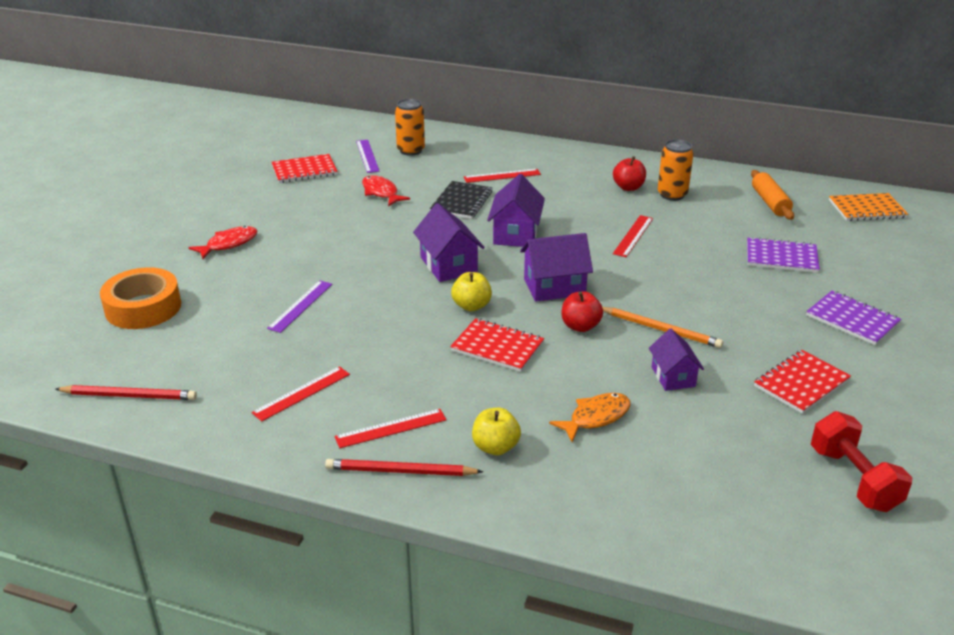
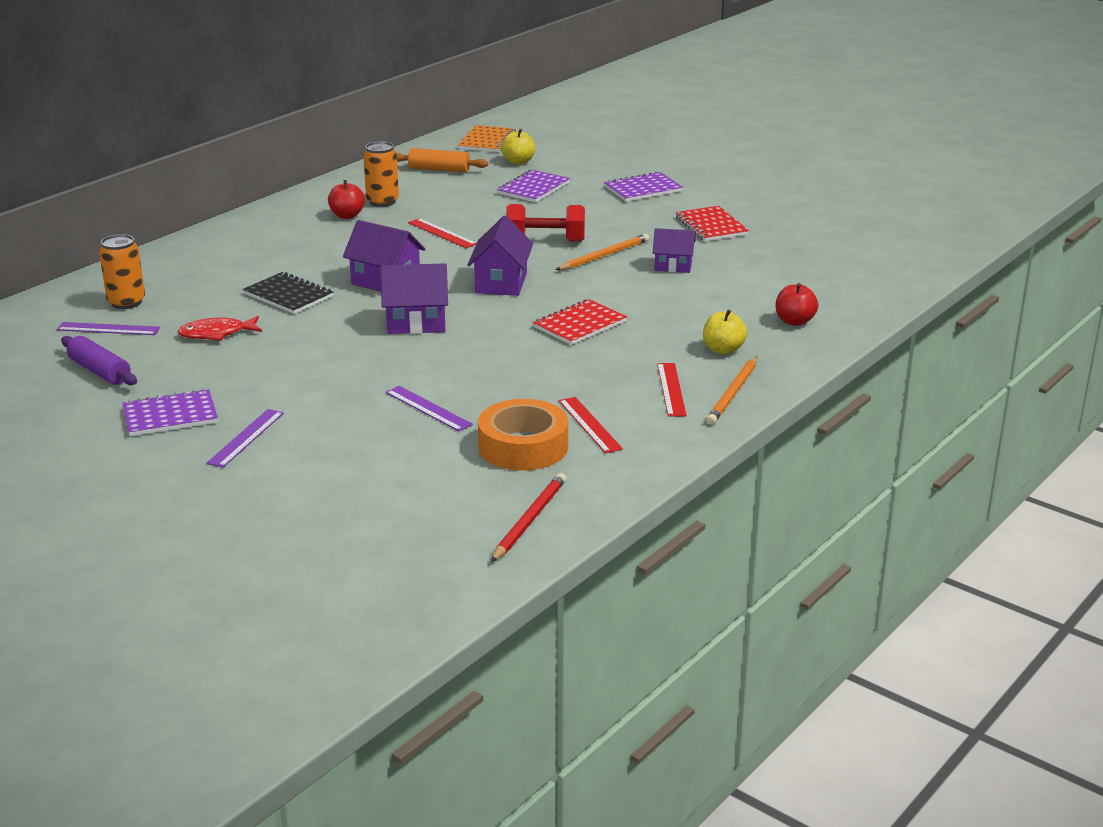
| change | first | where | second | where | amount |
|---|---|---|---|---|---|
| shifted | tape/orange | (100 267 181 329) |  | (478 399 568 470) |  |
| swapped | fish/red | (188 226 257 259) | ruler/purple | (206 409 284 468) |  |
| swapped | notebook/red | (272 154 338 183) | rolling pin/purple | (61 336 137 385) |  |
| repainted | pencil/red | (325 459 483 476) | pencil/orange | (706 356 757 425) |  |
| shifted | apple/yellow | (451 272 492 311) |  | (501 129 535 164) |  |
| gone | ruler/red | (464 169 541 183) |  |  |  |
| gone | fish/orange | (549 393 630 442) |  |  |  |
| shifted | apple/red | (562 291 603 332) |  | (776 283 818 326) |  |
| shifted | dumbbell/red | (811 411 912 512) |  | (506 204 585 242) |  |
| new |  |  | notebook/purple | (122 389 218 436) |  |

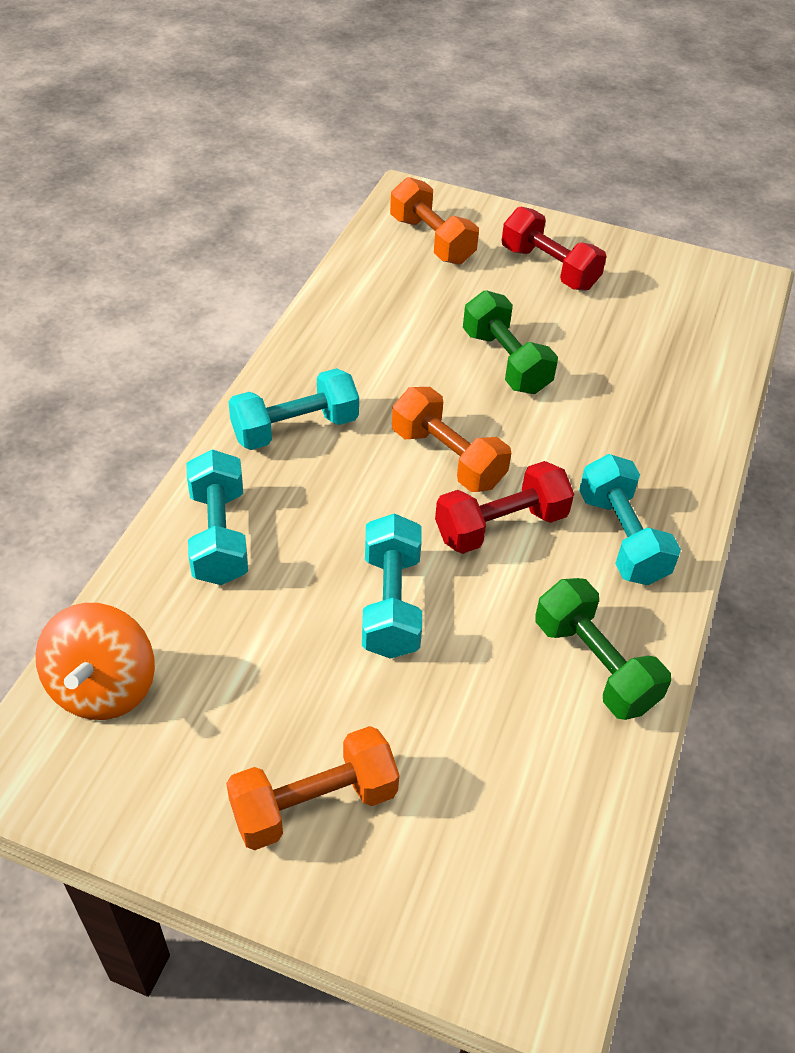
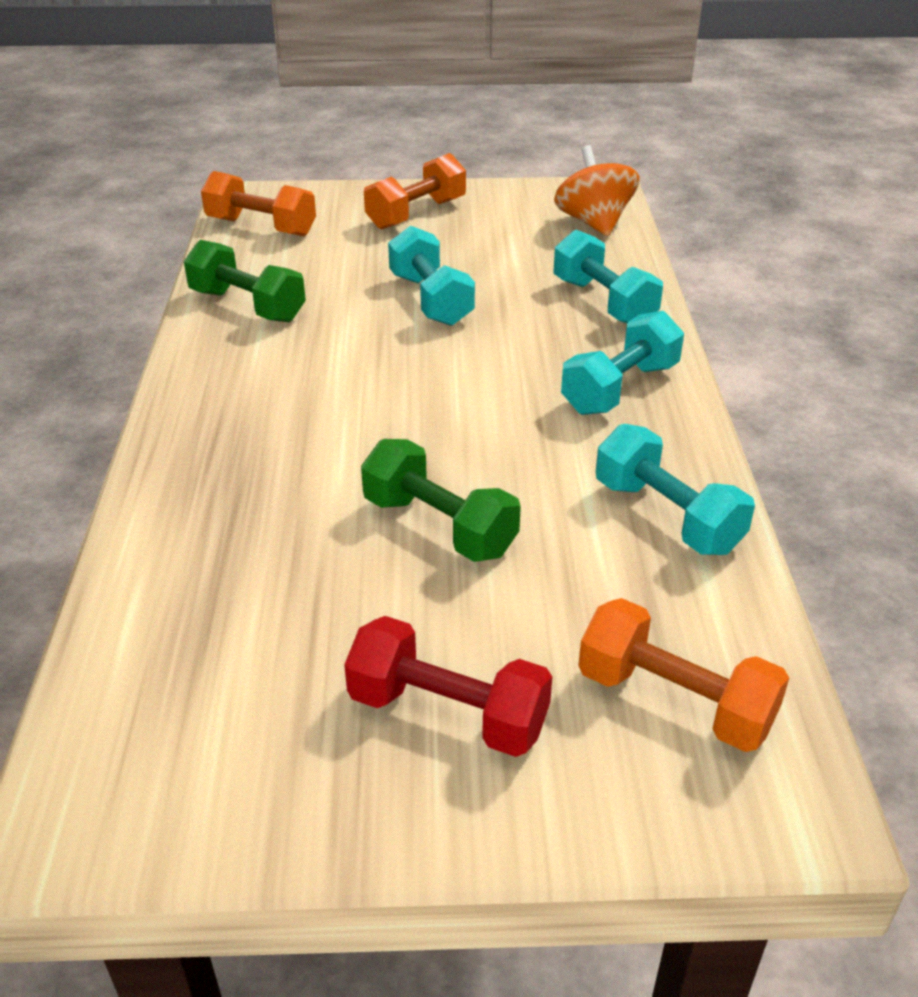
| change | first | where | second | where | amount |
|---|---|---|---|---|---|
| shifted | dumbbell/orange | (392 387 511 492) |  | (201 171 316 237) |  |
| gone | dumbbell/red | (435 461 574 554) |  |  |  |
| shifted | dumbbell/turquoise | (579 454 681 585) |  | (596 424 755 555) |  |

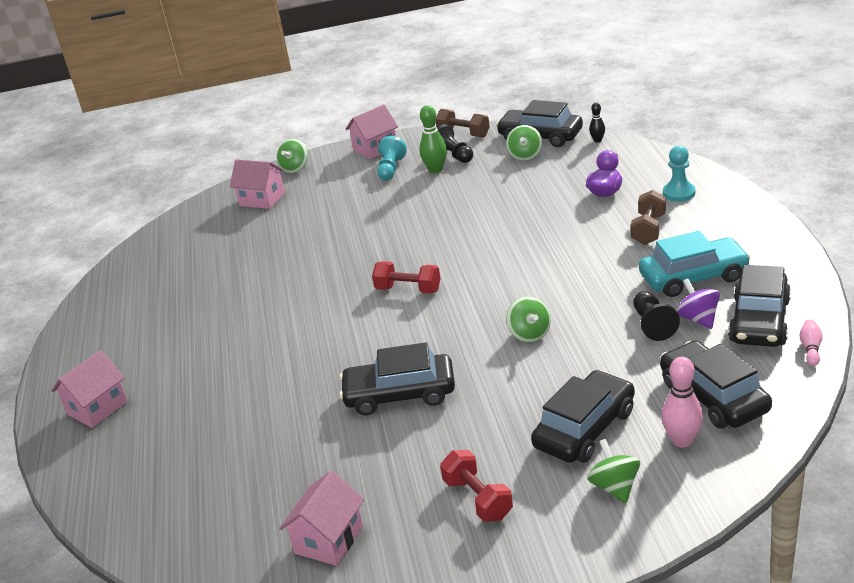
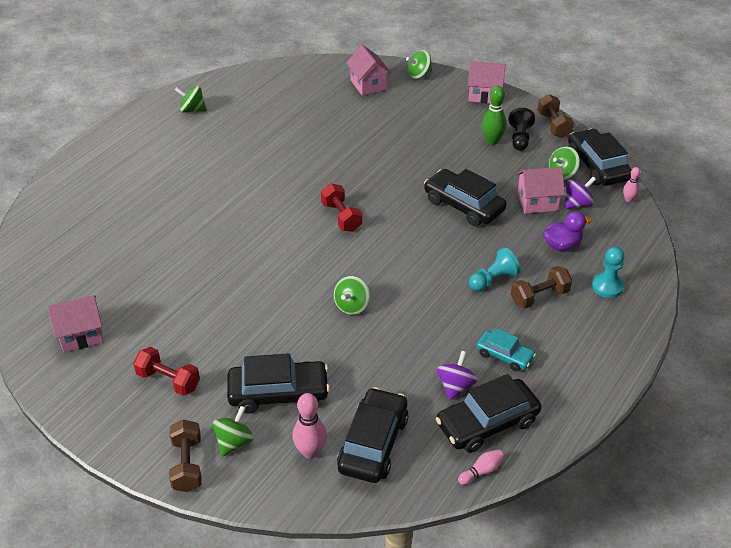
| change | first | where | second | where | amount |
|---|---|---|---|---|---|
| shifted | house/pink | (51 350 127 428) |  | (516 167 565 213) |  |
| shifted | car/black | (340 342 455 415) |  | (424 169 507 226) |  |
| shifted | pawn/turquoise | (377 136 407 180) |  | (469 247 521 291) |  |
| rotated | dumbbell/red | (440 450 513 522) |  | (133 347 200 396) | 75 degrees counterclockwise |
| repainted | bowling pin/black | (589 103 605 142) | bowling pin/pink | (623 167 640 202) |  |
| gone | pawn/black | (633 291 680 341) |  |  |  |
| scaled | car/turquoise | (639 231 751 297) |  | (476 328 536 372) | x0.59 |
| new |  |  | dumbbell/brown | (169 420 202 492) |  |
| new |  |  | spinning top/green | (175 86 207 113) |  |
| new |  |  | spinning top/purple | (564 177 596 209) |  |

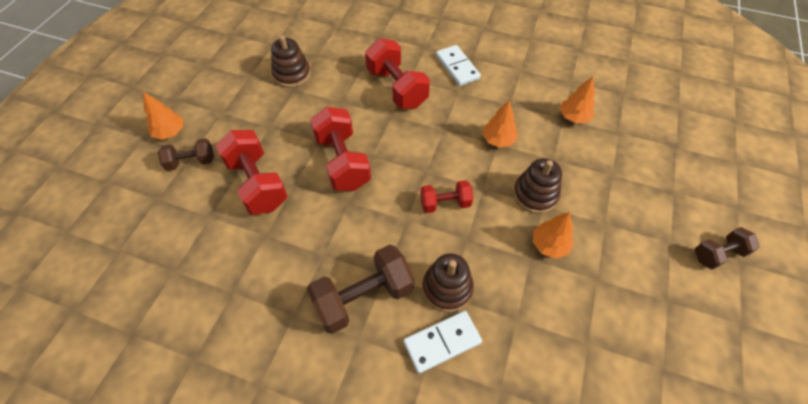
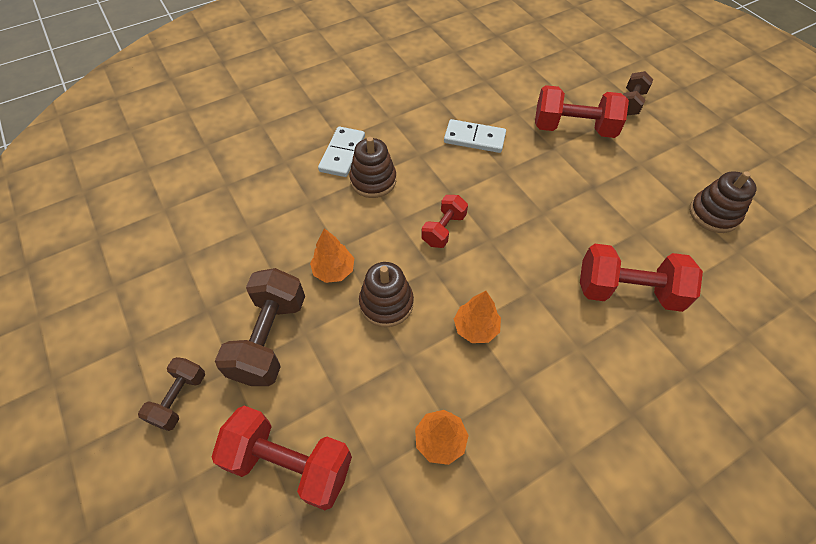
| change | first | where | second | where | amount |
|---|---|---|---|---|---|
| gone | tree/orange | (143 92 183 140) |  |  |  |
| shifted | dumbbell/brown | (307 245 414 334) |  | (215 268 305 386) |  |
| shifted | dumbbell/red | (310 107 371 191) |  | (212 406 352 510) |  |
| shifted | domino/white | (436 45 481 86) |  | (444 119 506 153) |  |

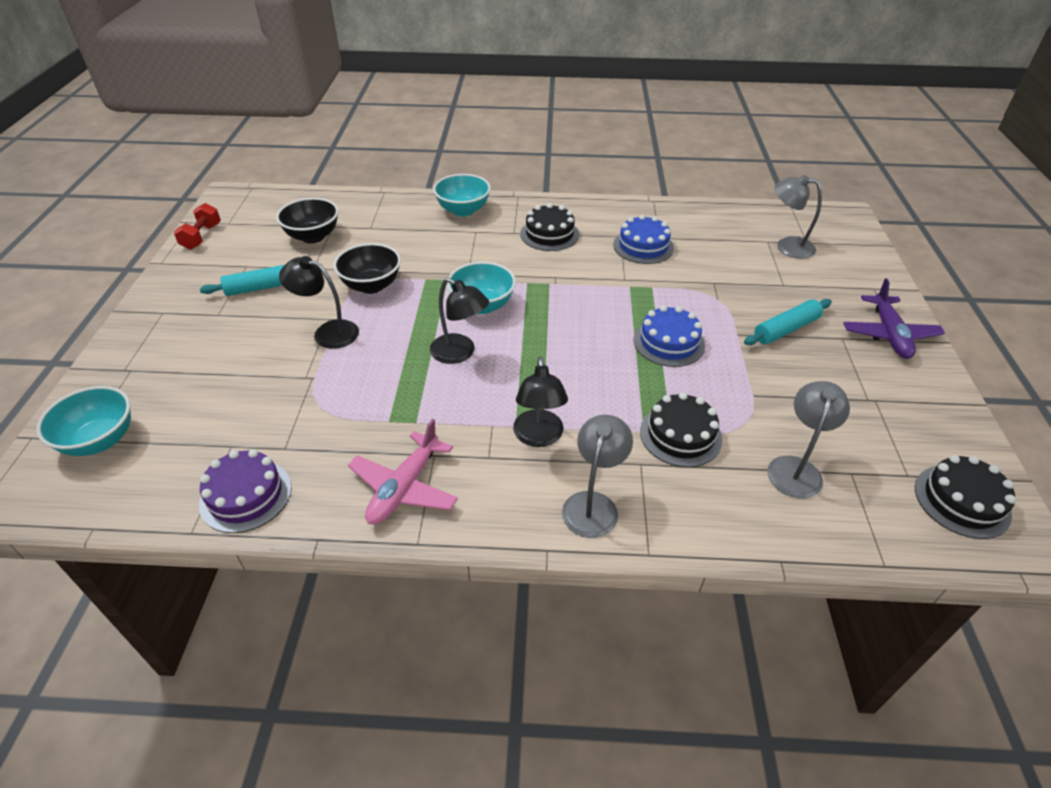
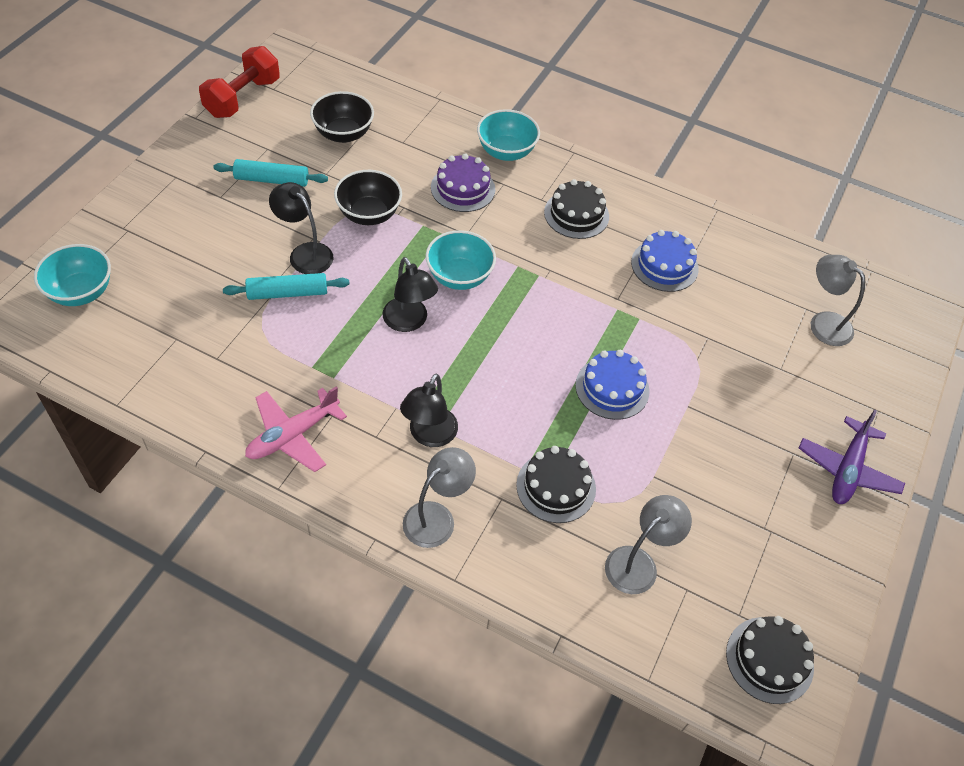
| change | first | where | second | where | amount |
|---|---|---|---|---|---|
| scaled | dumbbell/red | (174 203 221 250) |  | (199 46 280 118) | x1.56 |
| shifted | cake/purple | (199 449 291 533) |  | (431 153 495 212) |  |
| shifted | rolling pin/turquoise | (744 299 832 345) |  | (223 273 350 300) |  |

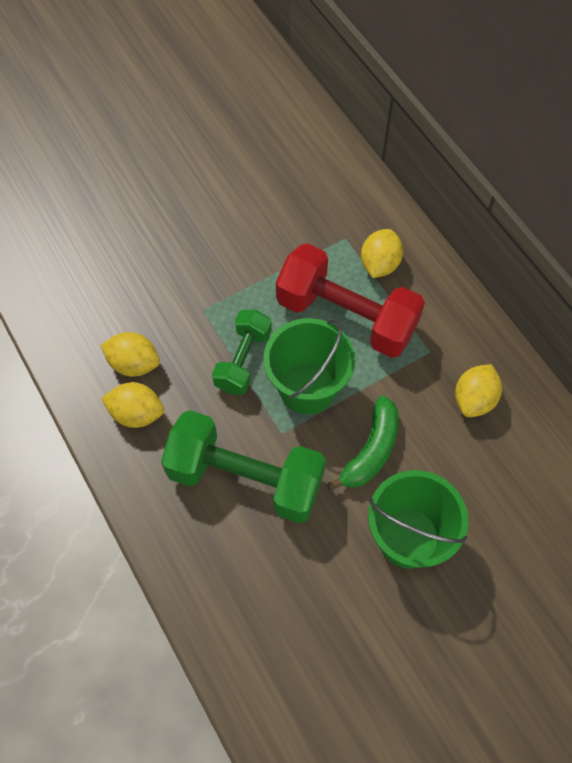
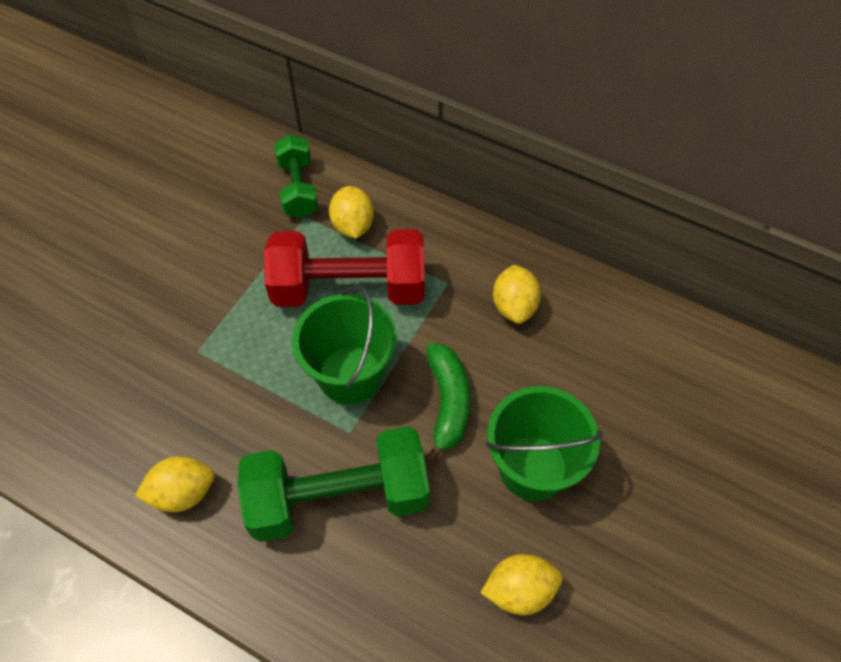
| change | first | where | second | where | amount |
|---|---|---|---|---|---|
| shifted | lemon/yellow | (101 332 160 377) |  | (481 554 563 615) |  |
| shifted | dumbbell/green | (212 310 272 395) |  | (274 135 319 218) |  |

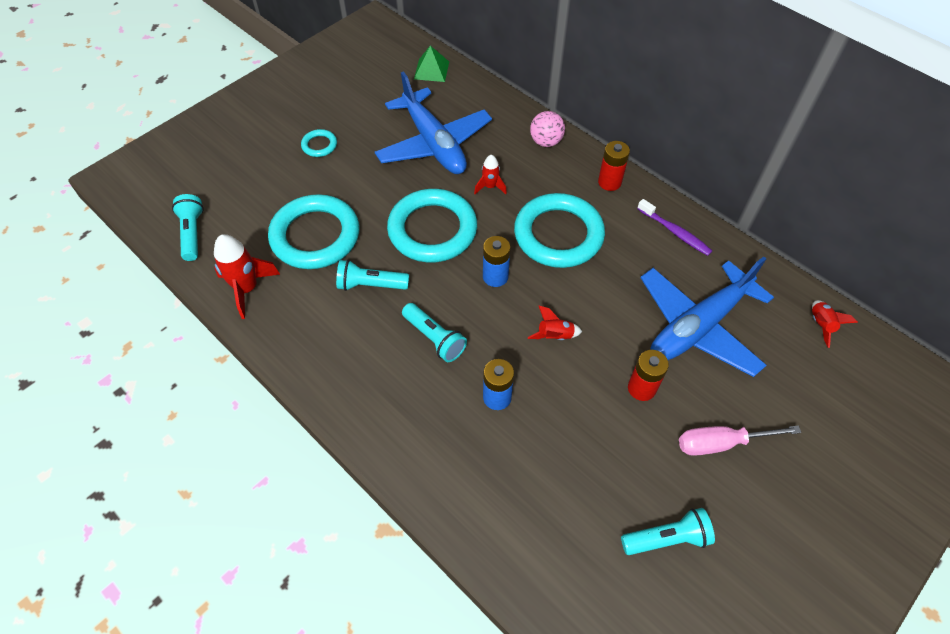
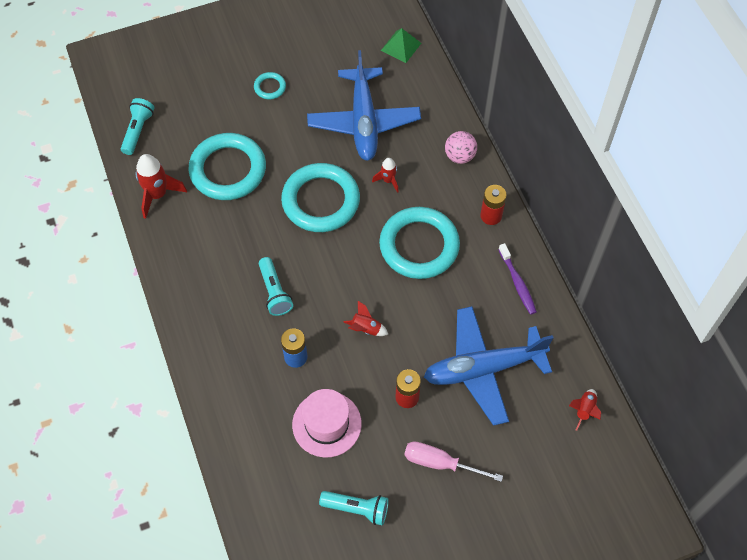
| change | first | where | second | where | amount |
|---|---|---|---|---|---|
| gone | flashlight/turquoise | (336 260 409 291) |  |  |  |
| gone | battery/blue | (483 236 511 287) |  |  |  |
| new |  |  | hat/pink | (292 389 362 458) |  |

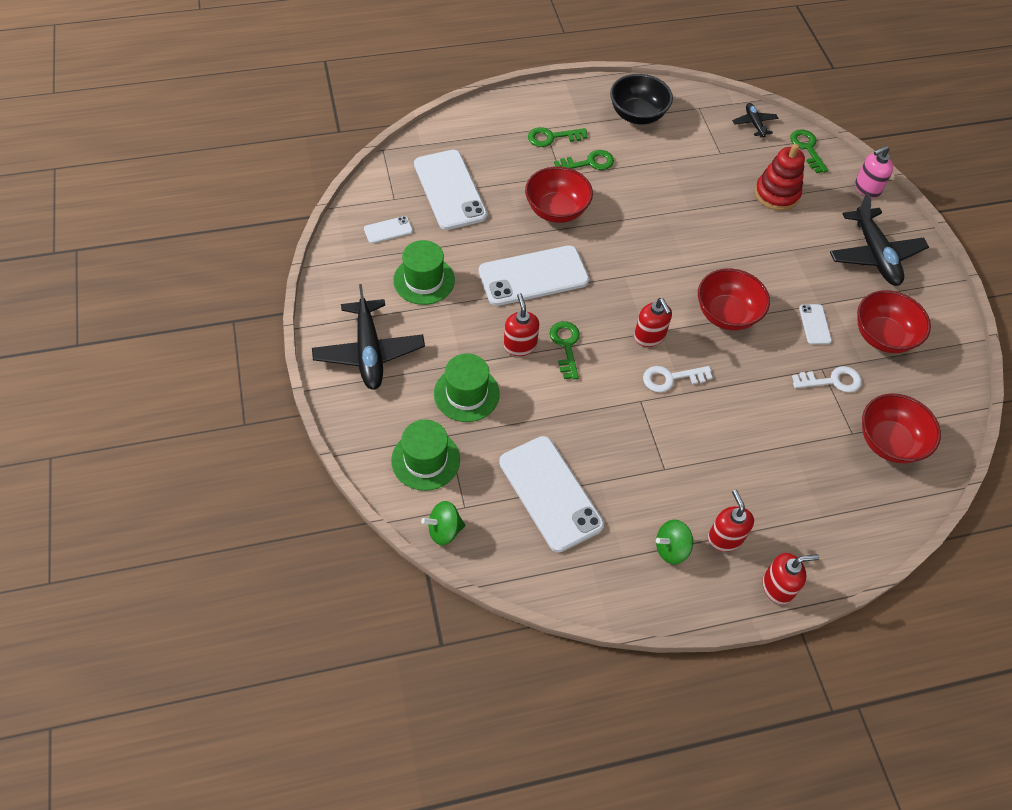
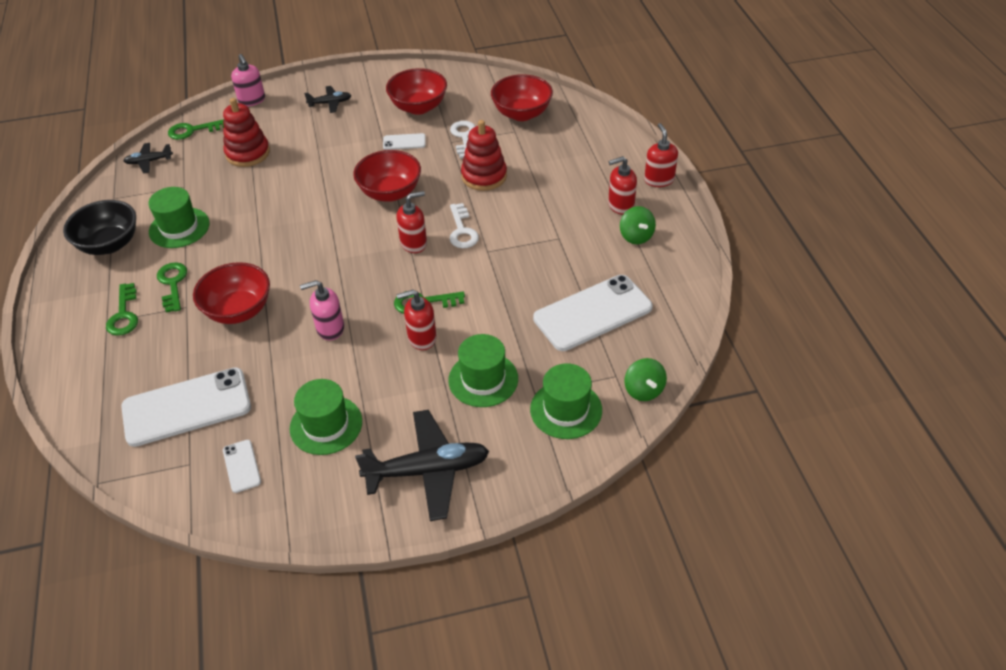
| change | first | where | second | where | amount |
|---|---|---|---|---|---|
| swapped | phone/white | (479 245 589 306) | soap dispenser/pink | (300 280 344 341) |  |
| scaled | plane/black | (830 193 929 286) |  | (304 86 352 113) | x0.51 |
| new |  |  | hat/green | (148 187 210 248) |  |
| new |  |  | stacking toy/red | (461 120 507 191) |  |

